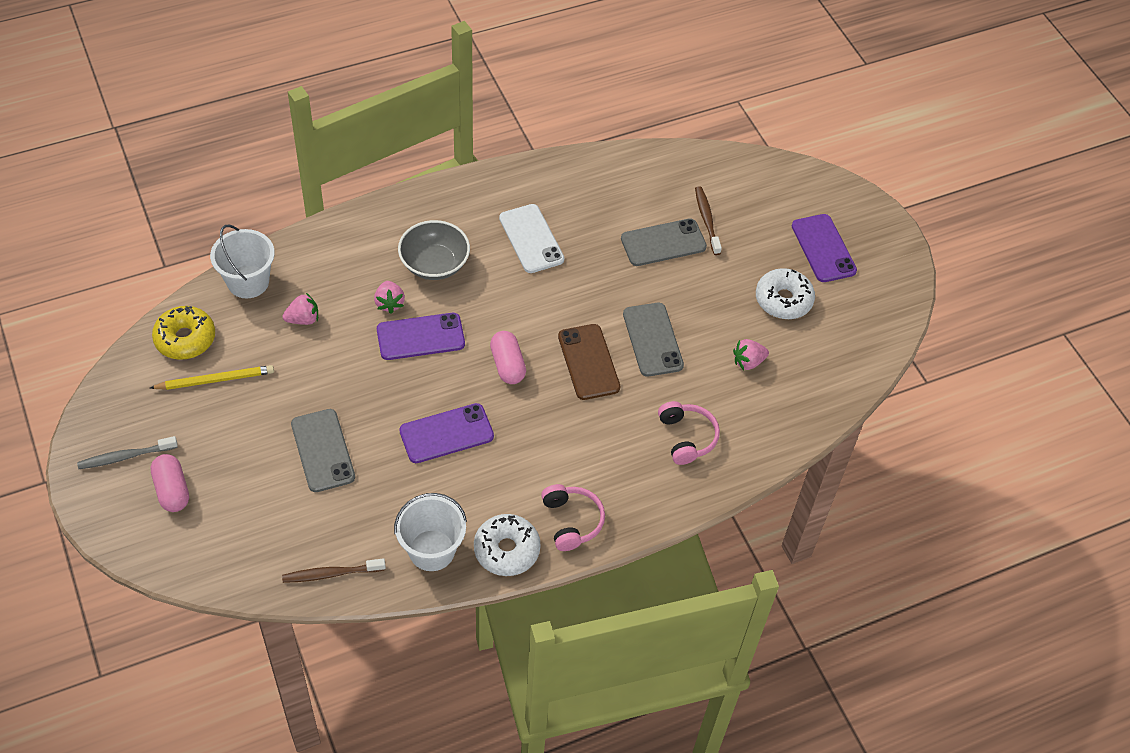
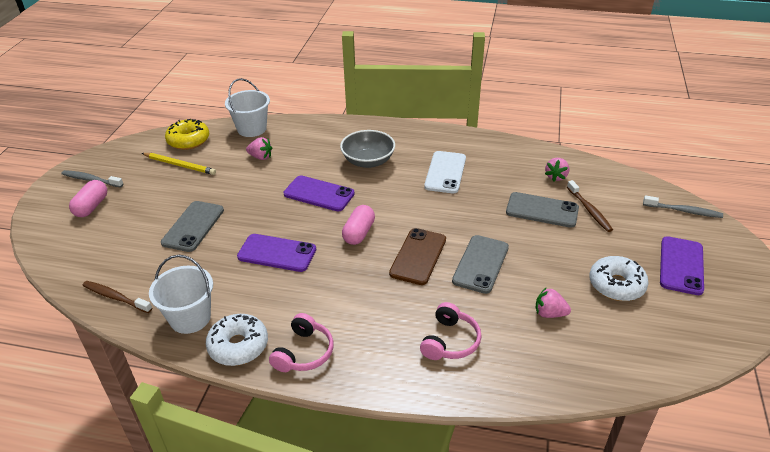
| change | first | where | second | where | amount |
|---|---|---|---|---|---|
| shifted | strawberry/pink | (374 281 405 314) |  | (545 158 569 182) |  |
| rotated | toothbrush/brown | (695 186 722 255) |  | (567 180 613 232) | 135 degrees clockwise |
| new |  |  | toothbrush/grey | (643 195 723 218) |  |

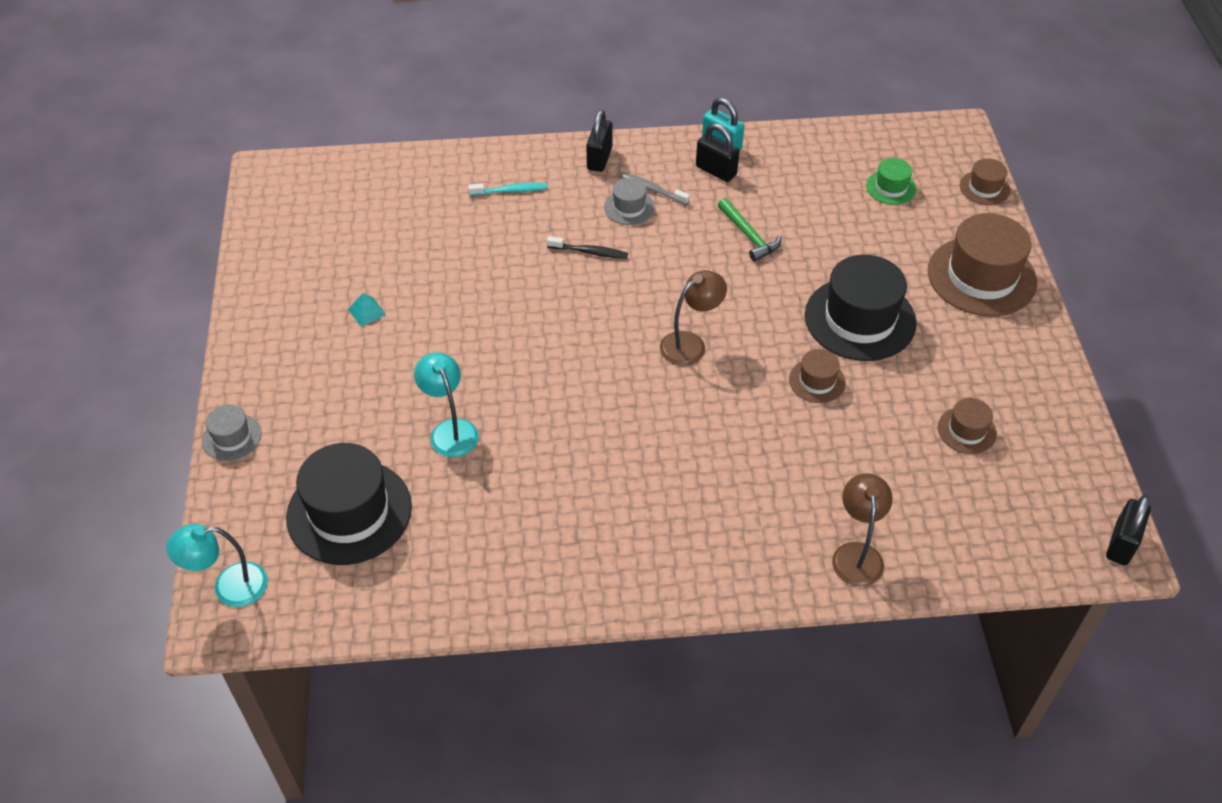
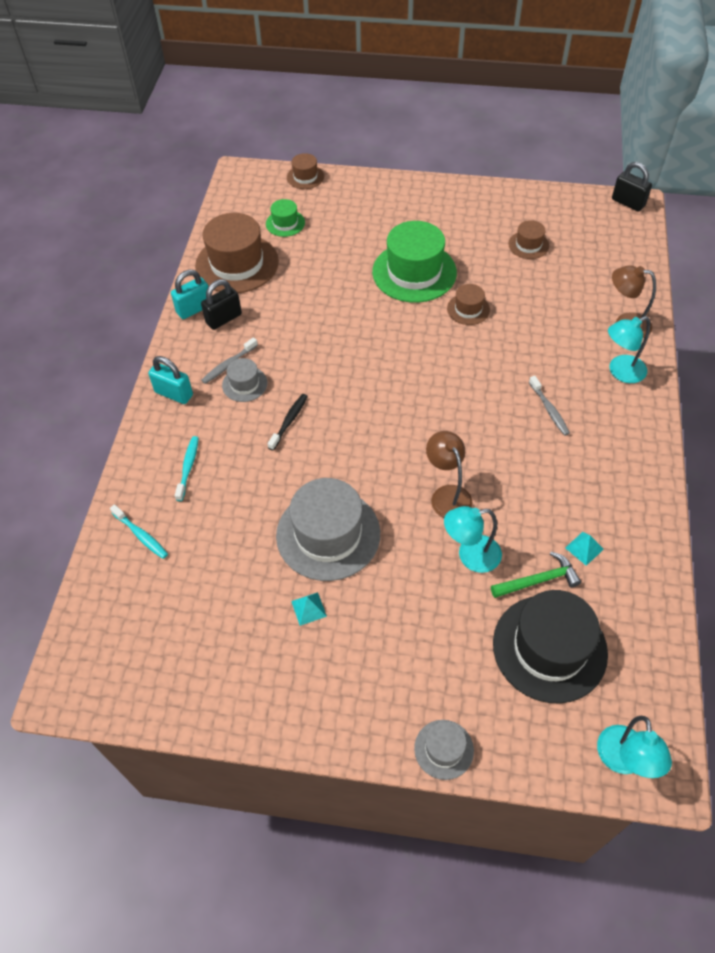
| change | first | where | second | where | amount |
|---|---|---|---|---|---|
| repainted | padlock/black | (586 110 613 172) | padlock/turquoise | (148 356 193 404) |  |
| shifted | lamp/brown | (660 270 727 366) |  | (426 431 473 518) |  |
| shifted | hammer/green | (718 198 781 262) |  | (491 552 581 598) |  |
| repainted | hat/black | (805 255 916 361) | hat/green | (372 221 457 303) |  |
| shifted | hat/brown | (928 213 1037 316) |  | (195 213 279 293) |  |
| new |  |  | toothbrush/turquoise | (110 504 168 559) |  |
| new |  |  | hat/grey | (276 478 380 581) |  |
| new |  |  | toothbrush/grey | (529 376 570 436) |  |
| new |  |  | pyramid/turquoise | (565 532 604 566) |  |
| new |  |  | lamp/turquoise | (608 316 650 383) |  |

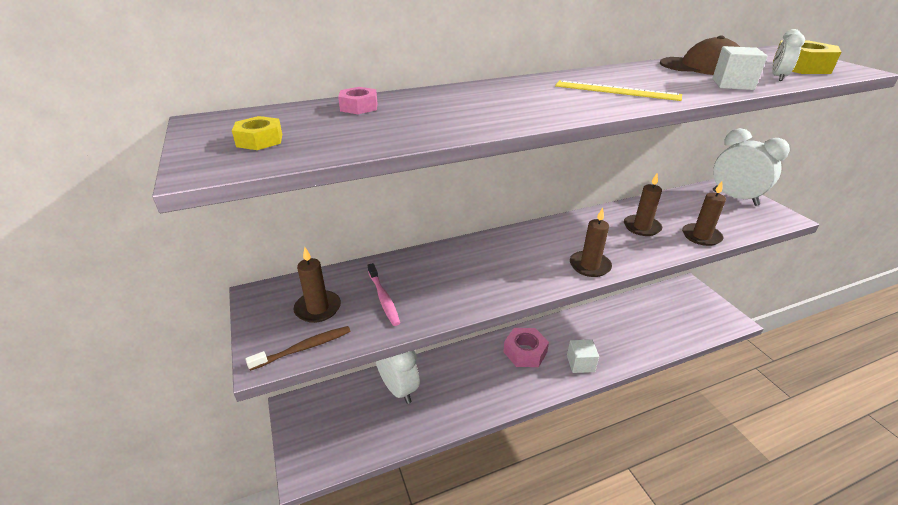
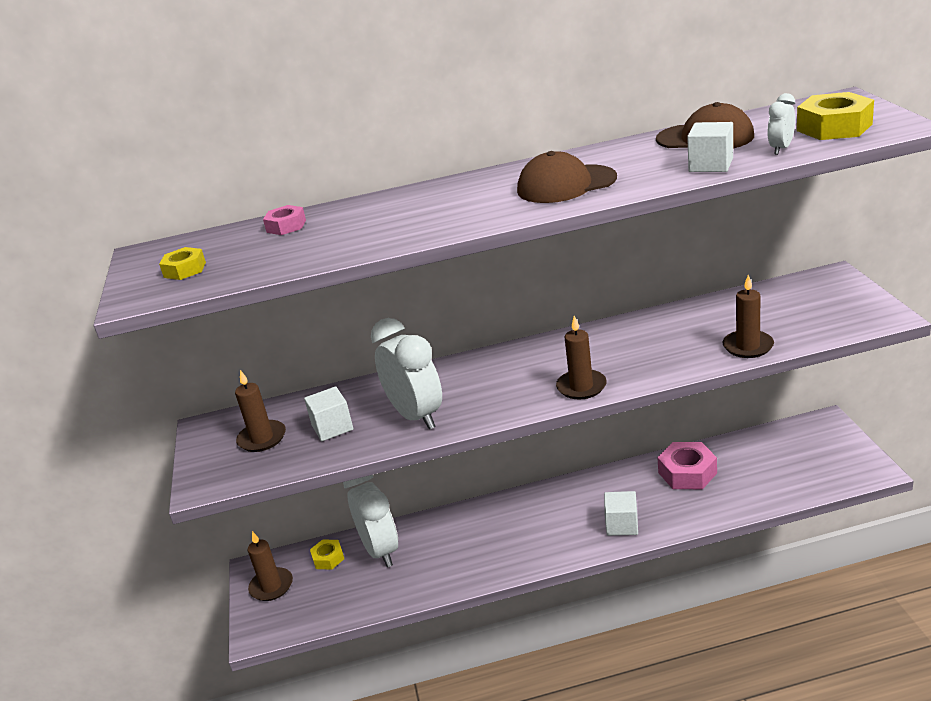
| change | first | where | second | where | amount |
|---|---|---|---|---|---|
| gone | toothbrush/brown | (245 326 351 371) |  |  |  |
| swapped | toothbrush/pink | (368 263 400 326) | cube/white | (304 386 353 441) |  |
| shifted | nut/pink | (503 328 549 367) |  | (657 442 717 489) |  |
| swapped | ruler/yellow | (555 80 682 101) | cap/brown | (517 151 617 203) |  |
| shifted | candle/brown | (624 173 662 236) |  | (248 531 293 601) |  |
| shifted | clock/white | (713 128 790 206) |  | (371 318 442 429) |  |
| new |  |  | nut/yellow | (310 540 344 569) |  |

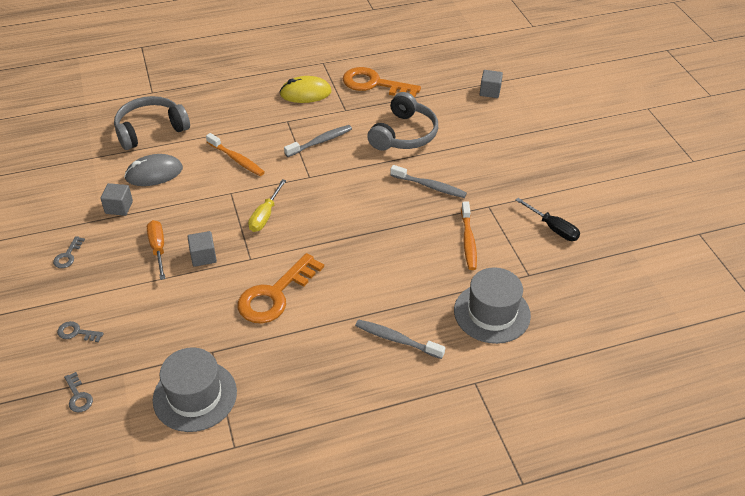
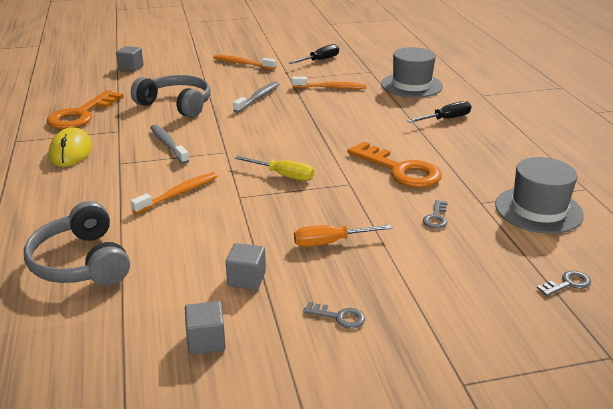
| change | first | where | second | where | amount |
|---|---|---|---|---|---|
| shifted | key/grey | (57 321 104 342) |  | (423 200 448 229) |  |
| gone | mouse/grey | (124 154 183 186) |  |  |  |
| shifted | cube/grey | (188 231 217 267) |  | (185 301 226 355) |  |
| swapped | toothbrush/grey | (355 319 445 359) | screwdriver/black | (407 101 471 123) |  |
| new |  |  | toothbrush/orange | (213 55 276 70) |  |

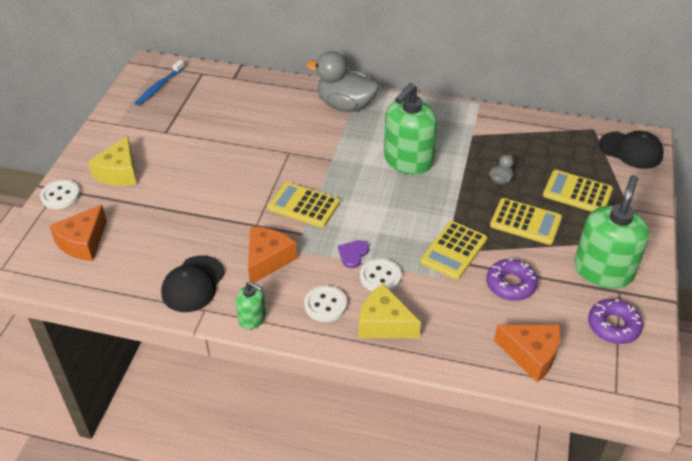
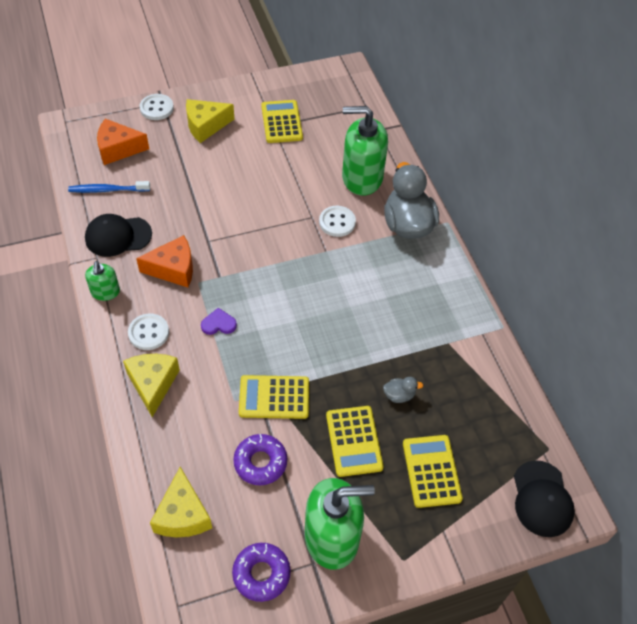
| change | first | where | second | where | amount |
|---|---|---|---|---|---|
| shifted | toothbrush/blue | (135 60 185 106) |  | (68 181 150 193) |  |
| shifted | calculator/yellow | (268 182 340 228) |  | (261 100 303 143) |  |
| shifted | button/white | (360 258 401 292) |  | (319 206 356 237) |  |
| shifted | soap dispenser/green | (384 83 438 174) |  | (342 106 388 196) |  |
| repainted | cheese/orange | (494 325 561 382) | cheese/yellow | (150 467 212 537) |  |

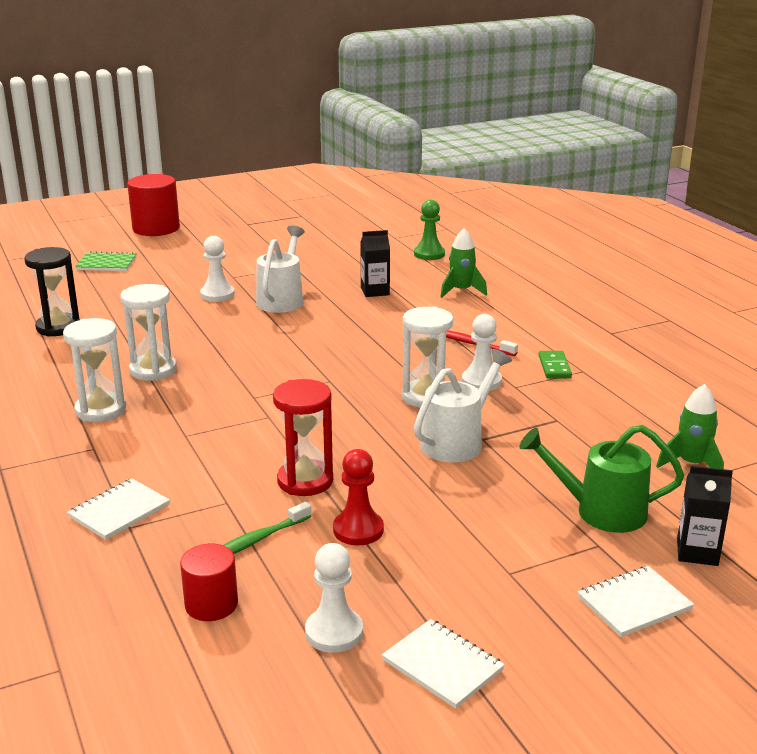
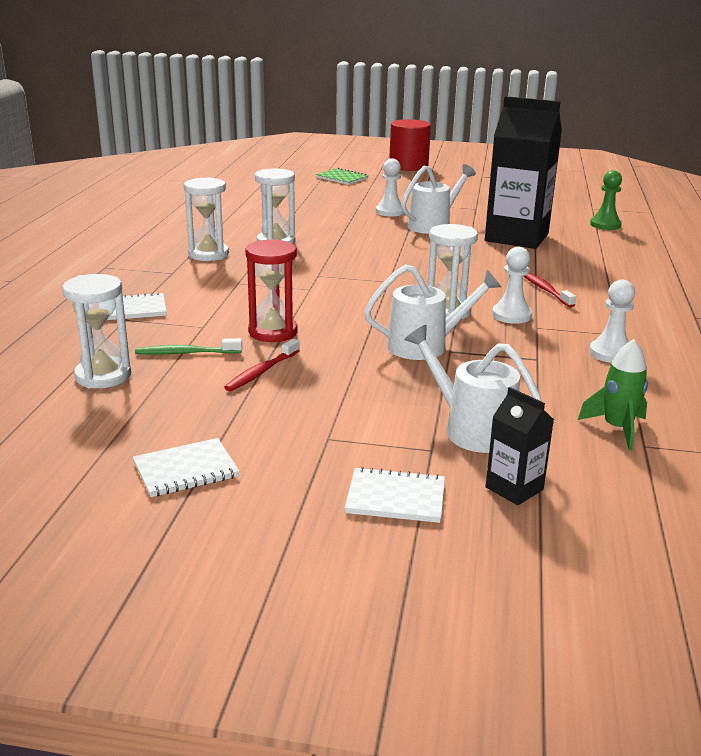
| change | first | where | second | where | amount |
|---|---|---|---|---|---|
| gone | hourglass/black | (24 247 80 337) |  |  |  |
| swapped | cylinder/red | (180 544 238 621) | hourglass/white | (62 274 131 388) |  |
| shifted | pawn/white | (305 543 363 653) |  | (589 280 635 363) |  |
| swapped | pawn/red | (333 449 384 545) | toothbrush/red | (224 339 300 392) |  |
| scaled | carton/black | (360 230 390 297) |  | (485 96 562 249) | x2.26 |
| rotated | notebook/white | (382 619 505 709) |  | (133 438 240 497) | 75 degrees clockwise |
| gone | rocket/green | (440 228 487 298) |  |  |  |
| repainted | watering can/green | (519 425 684 533) | watering can/white | (405 325 542 453) |  |
| gone | domino/green | (539 351 572 379) |  |  |  |

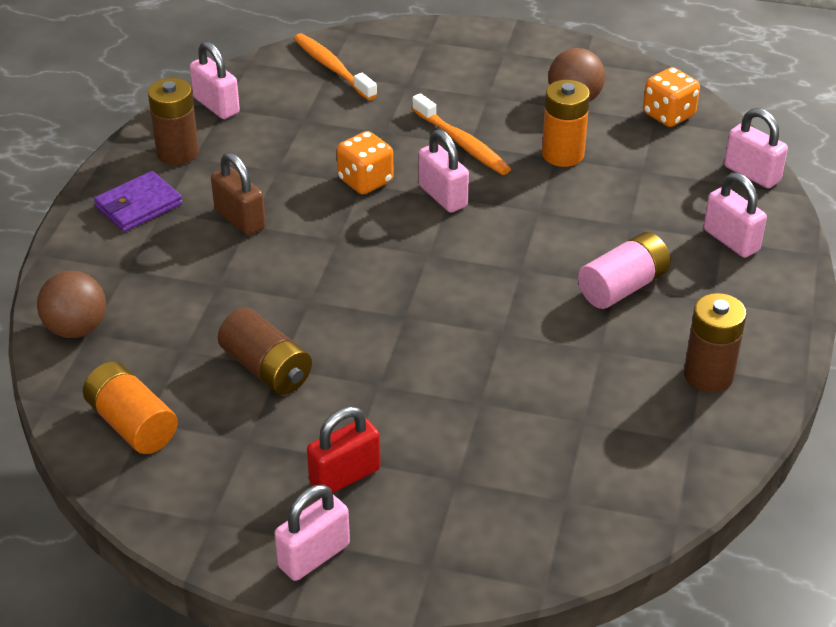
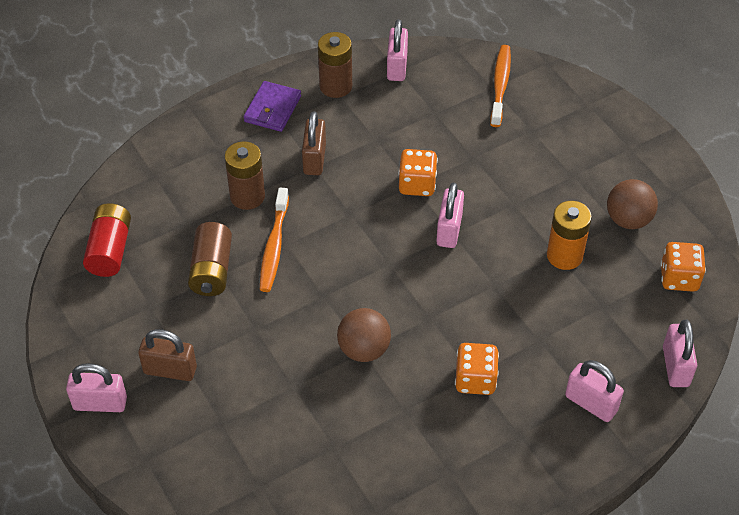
| change | first | where | second | where | amount |
|---|---|---|---|---|---|
| shifted | ball/brown | (37 271 106 338) |  | (337 308 391 362) |  |
| repainted | battery/orange | (83 361 178 454) | battery/red | (83 203 131 277) |  |
| rotated | wallet/purple | (94 171 183 232) |  | (244 81 301 132) | 75 degrees counterclockwise |
| repainted | padlock/red | (307 406 381 493) | padlock/brown | (138 329 197 381) |  |
| shifted | toothbrush/orange | (412 93 511 175) |  | (260 188 289 292) |  |
| swapped | battery/pink | (578 232 671 309) | dice/orange | (455 343 499 395) |  |
| shifted | battery/brown | (684 293 747 393) |  | (225 141 265 210) |  |
| rotated | padlock/pink | (704 173 767 258) |  | (565 360 624 422) | 60 degrees counterclockwise |

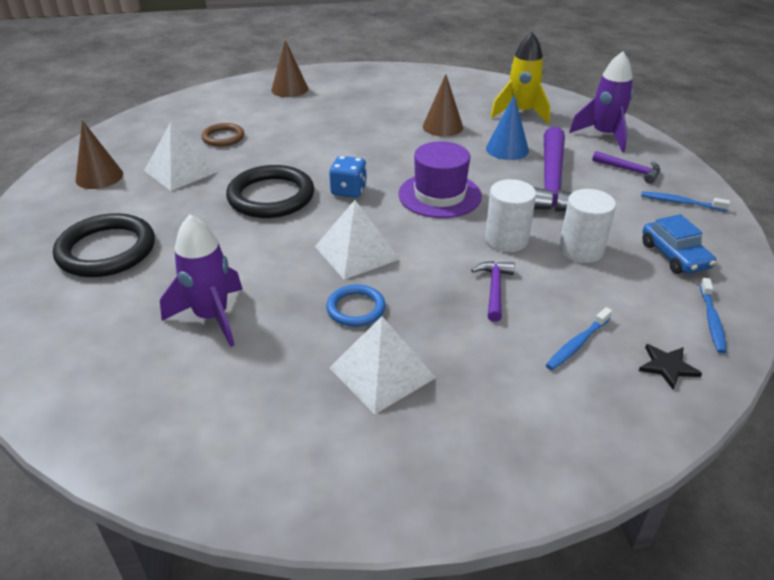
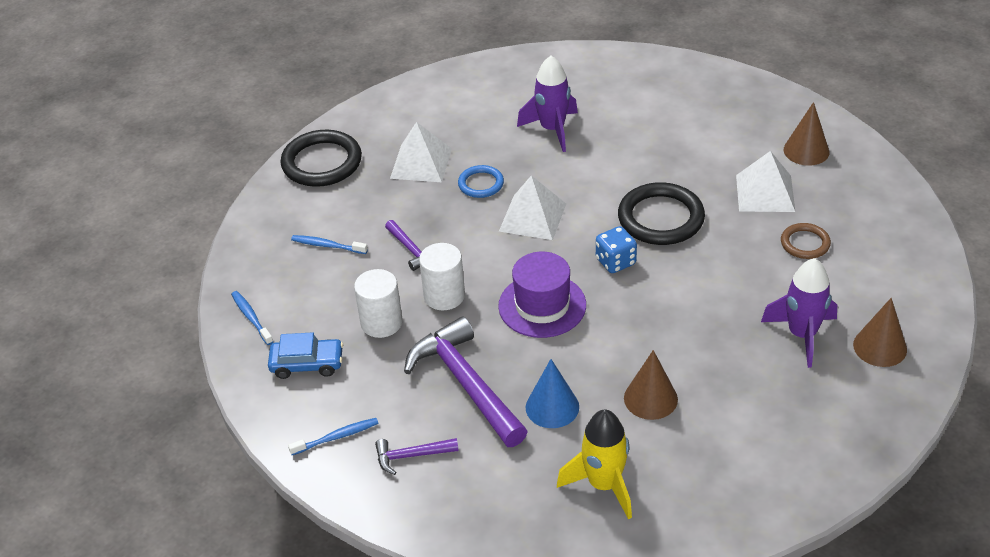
| change | first | where | second | where | amount |
|---|---|---|---|---|---|
| shifted | ring/black | (53 213 155 277) |  | (280 130 362 187) |  |
| rotated | toothbrush/blue | (546 307 612 370) |  | (291 235 368 254) | 75 degrees counterclockwise |
| shifted | rocket/purple | (569 52 633 152) |  | (761 258 837 368) |  |
| gone | star/black | (639 344 702 390) |  |  |  |
| rotated | car/blue | (642 214 716 274) |  | (268 332 343 379) | 150 degrees clockwise |

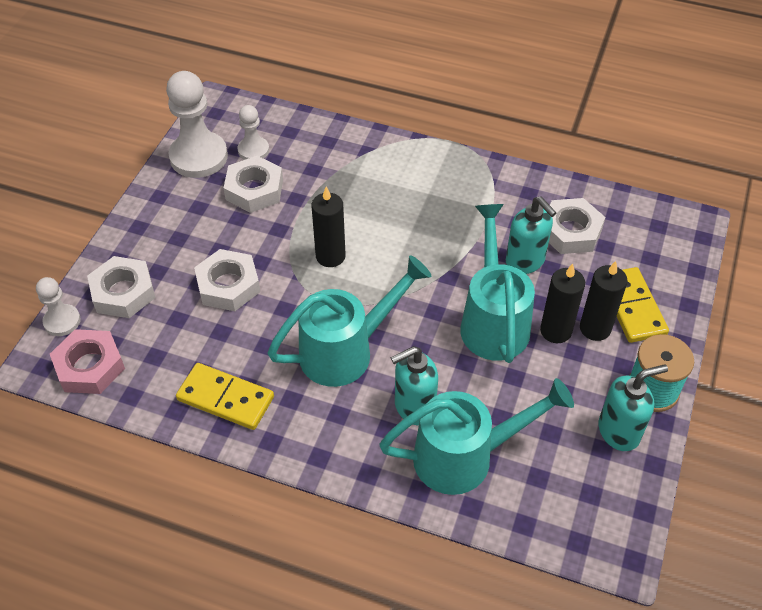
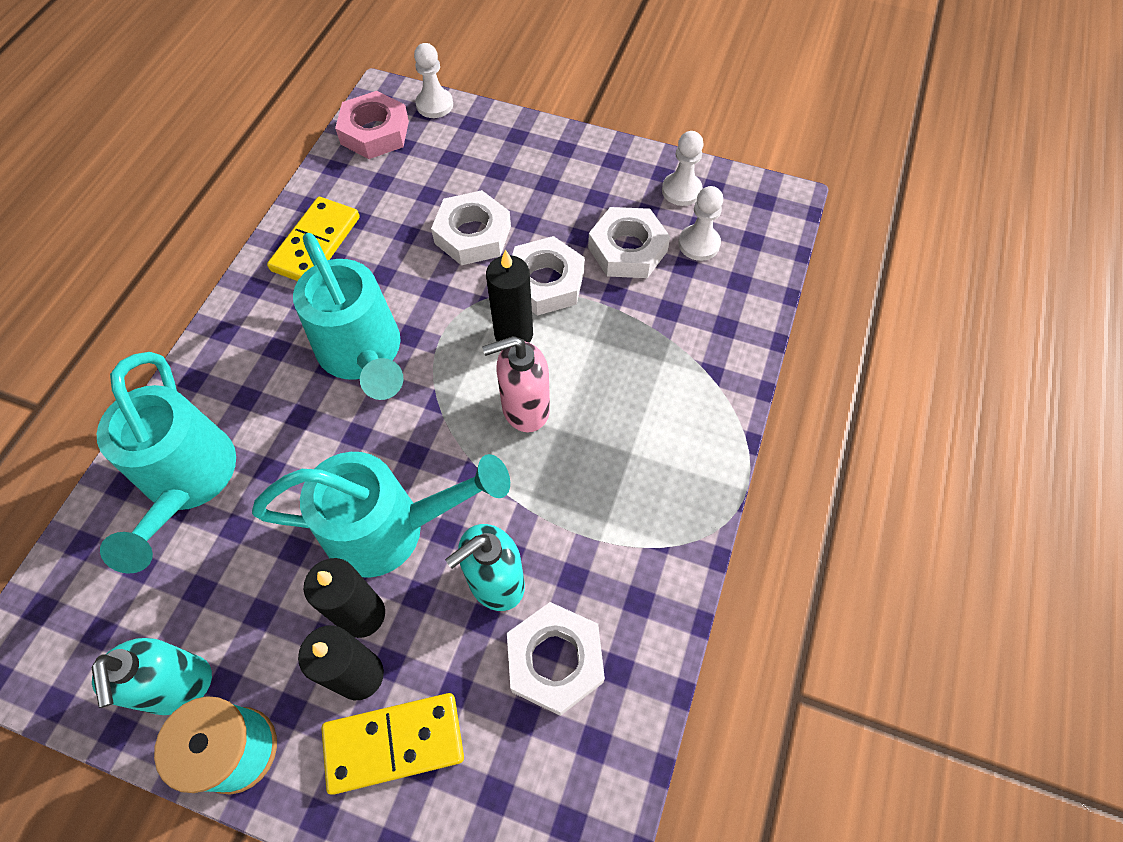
| change | first | where | second | where | amount |
|---|---|---|---|---|---|
| shifted | nut/white | (87 256 156 318) |  | (512 236 585 316) |  |
| scaled | pawn/white | (166 71 228 178) |  | (662 131 704 206) | x0.55 |
| gone | soap dispenser/turquoise | (391 346 438 425) |  |  |  |
| new |  |  | soap dispenser/pink | (482 336 550 432) |  |

